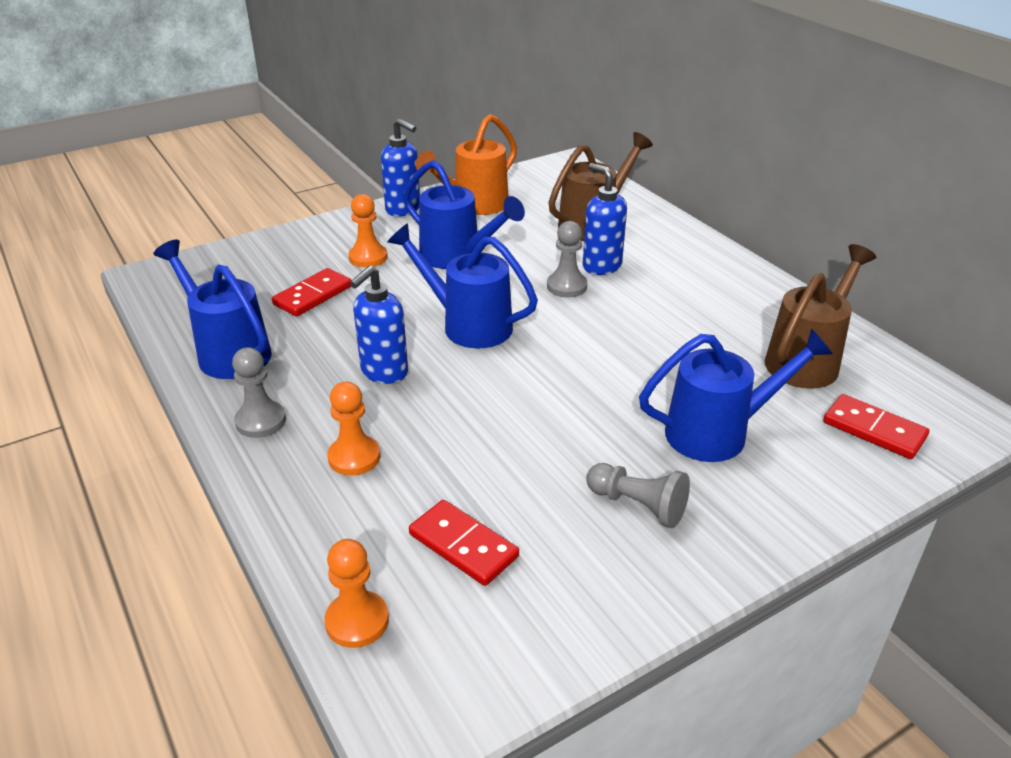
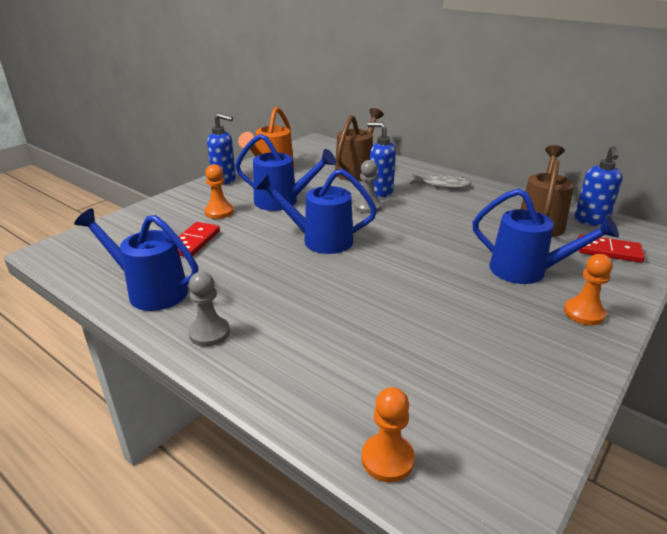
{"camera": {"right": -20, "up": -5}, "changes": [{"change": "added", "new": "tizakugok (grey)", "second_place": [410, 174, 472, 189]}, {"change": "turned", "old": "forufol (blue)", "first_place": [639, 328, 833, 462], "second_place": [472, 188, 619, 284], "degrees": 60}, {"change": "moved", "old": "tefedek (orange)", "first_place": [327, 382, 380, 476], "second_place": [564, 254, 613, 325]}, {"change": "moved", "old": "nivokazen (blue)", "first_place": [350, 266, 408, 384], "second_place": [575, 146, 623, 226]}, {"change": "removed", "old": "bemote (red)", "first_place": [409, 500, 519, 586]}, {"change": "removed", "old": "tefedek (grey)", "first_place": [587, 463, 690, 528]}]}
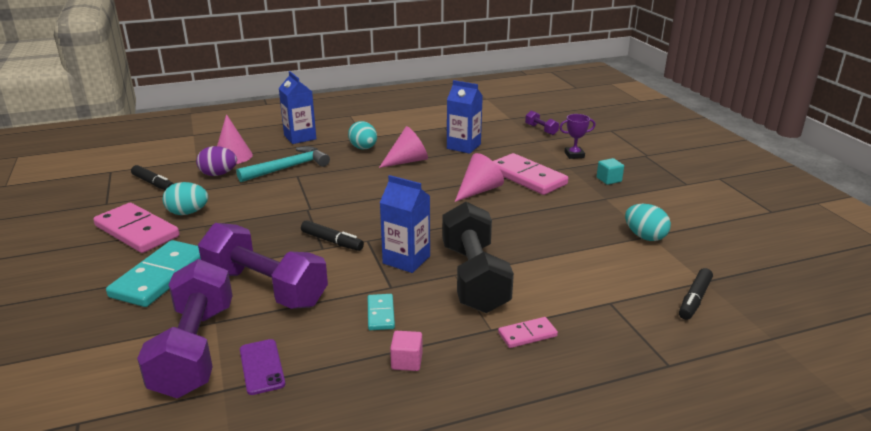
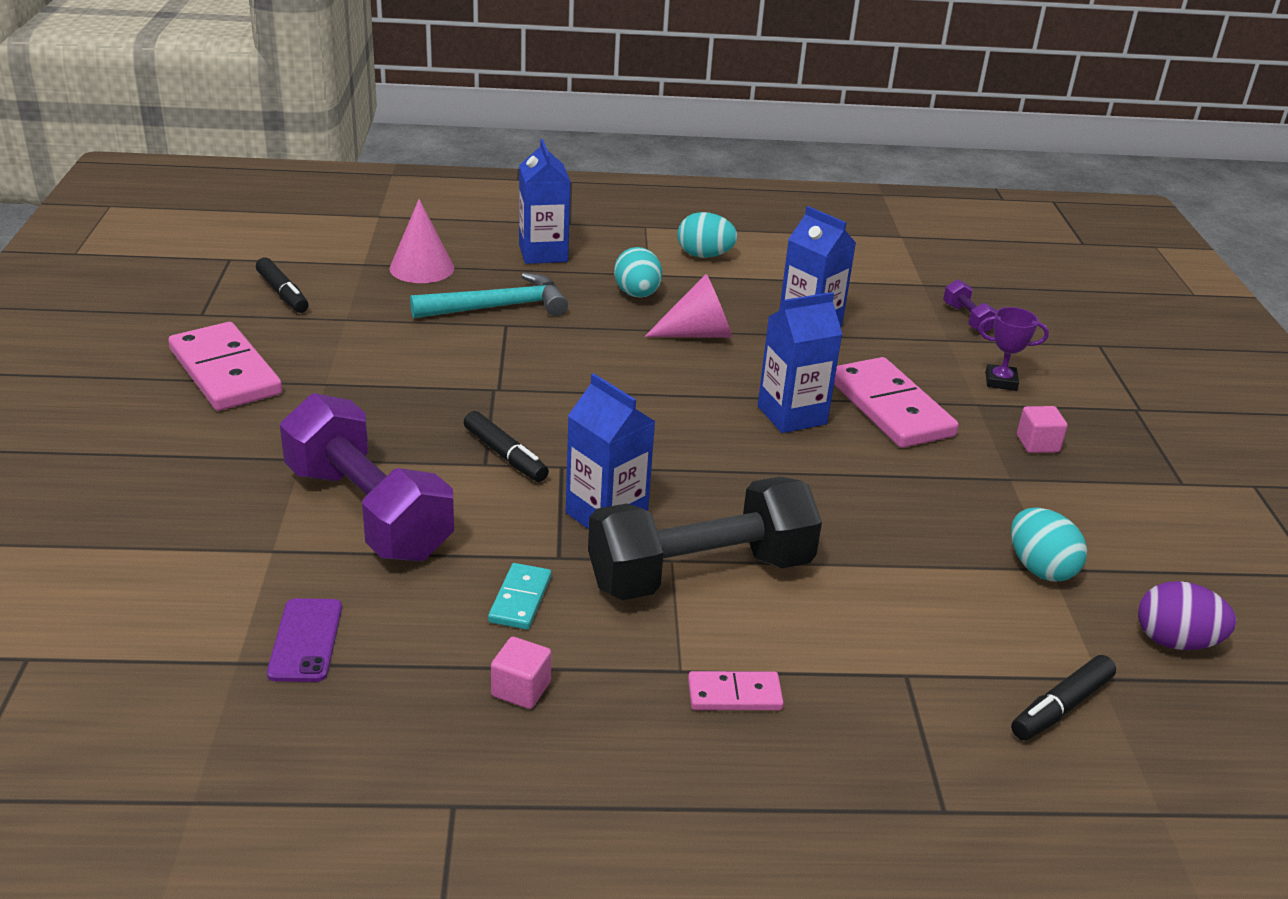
{"camera": {"right": 15, "up": 5}, "changes": [{"change": "turned", "old": "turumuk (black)", "first_place": [442, 202, 514, 313], "second_place": [588, 476, 822, 600], "degrees": 60}, {"change": "moved", "old": "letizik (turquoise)", "first_place": [163, 182, 208, 215], "second_place": [677, 212, 737, 258]}, {"change": "replaced", "old": "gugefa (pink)", "new": "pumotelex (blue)", "first_place": [455, 153, 504, 202], "second_place": [758, 292, 842, 433]}, {"change": "recoloured", "old": "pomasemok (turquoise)", "new": "pomasemok (pink)", "first_place": [597, 158, 624, 185], "second_place": [1017, 406, 1068, 453]}, {"change": "moved", "old": "letizik (purple)", "first_place": [196, 146, 237, 176], "second_place": [1138, 581, 1236, 650]}, {"change": "removed", "old": "bemote (turquoise)", "first_place": [106, 240, 201, 307]}, {"change": "removed", "old": "turumuk (purple)", "first_place": [137, 259, 233, 398]}]}
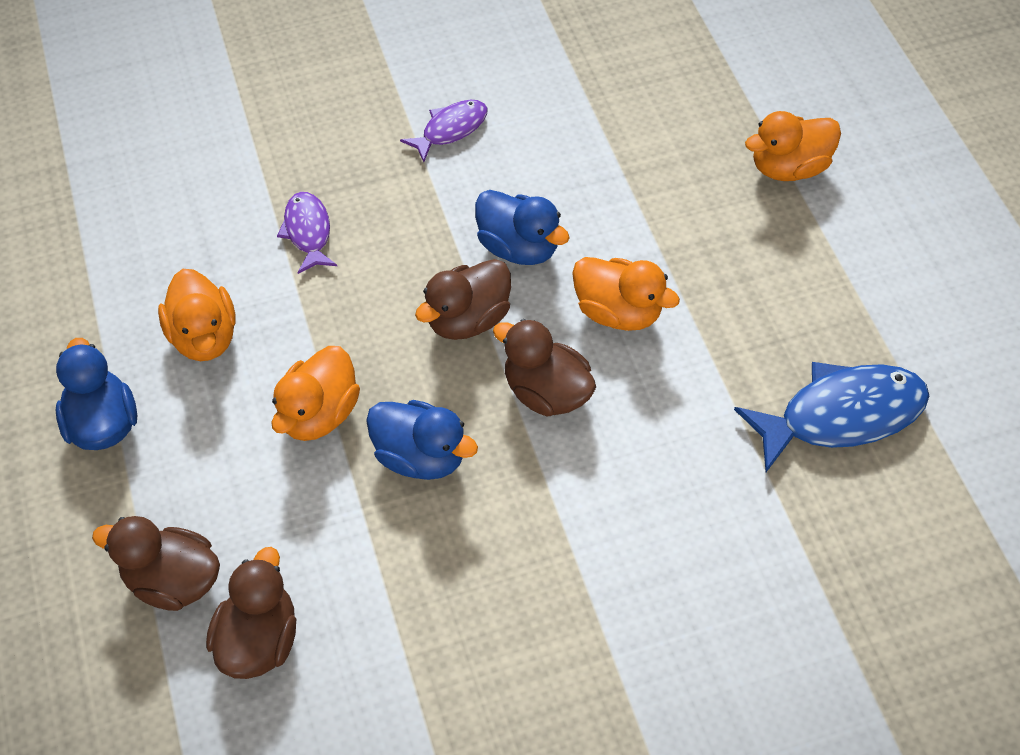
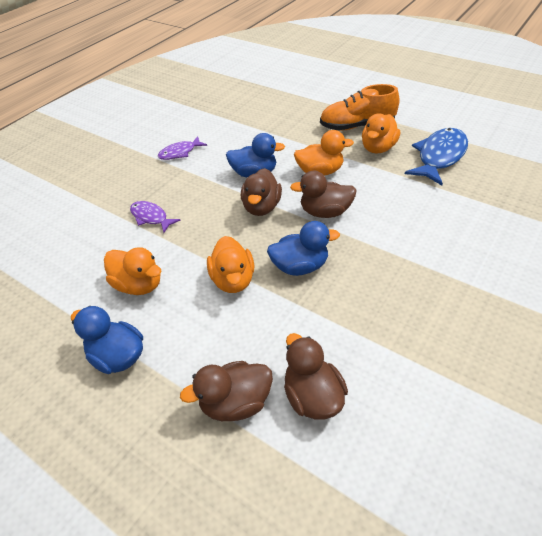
{"camera": {"right": -35, "up": -10}, "changes": [{"change": "turned", "old": "tizakugok (purple)", "first_place": [400, 100, 488, 162], "second_place": [158, 136, 207, 160], "degrees": -135}, {"change": "added", "new": "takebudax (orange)", "second_place": [320, 84, 400, 130]}, {"change": "moved", "old": "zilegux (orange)", "first_place": [745, 111, 841, 181], "second_place": [362, 114, 400, 154]}]}
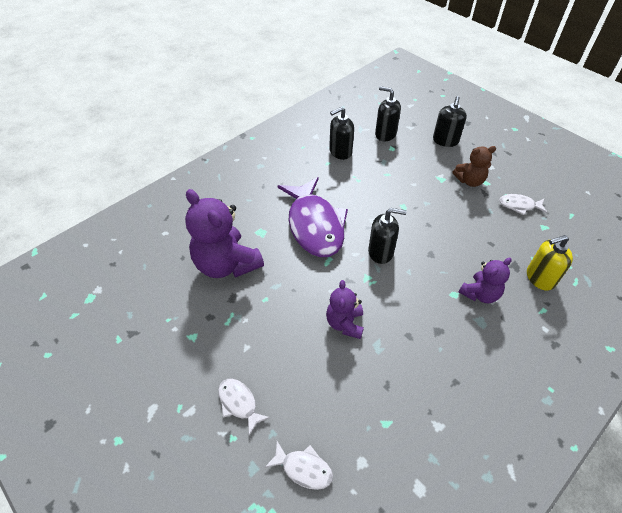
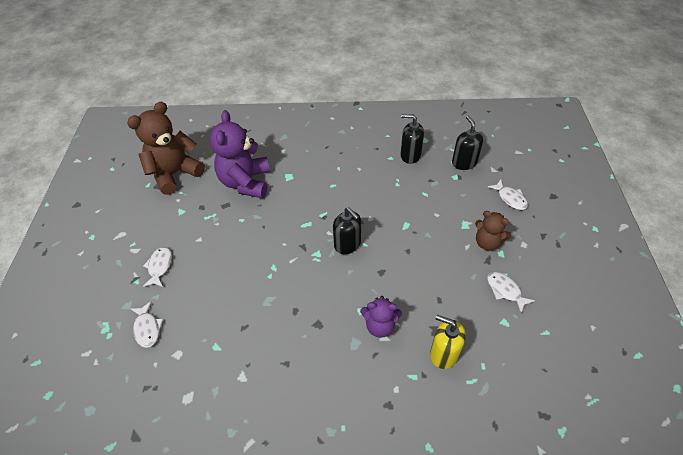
{"camera": {"right": 45, "up": 0}, "changes": [{"change": "added", "new": "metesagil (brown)", "second_place": [127, 102, 205, 195]}, {"change": "replaced", "old": "nivokazen (black)", "new": "tizakugok (white)", "first_place": [433, 96, 467, 147], "second_place": [488, 179, 528, 210]}, {"change": "removed", "old": "tizakugok (purple)", "first_place": [277, 177, 348, 257]}, {"change": "removed", "old": "metesagil (purple)", "first_place": [326, 280, 364, 339]}]}
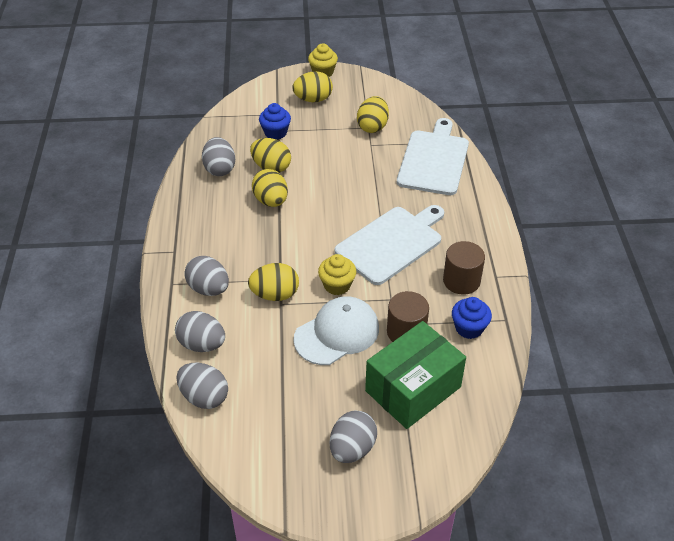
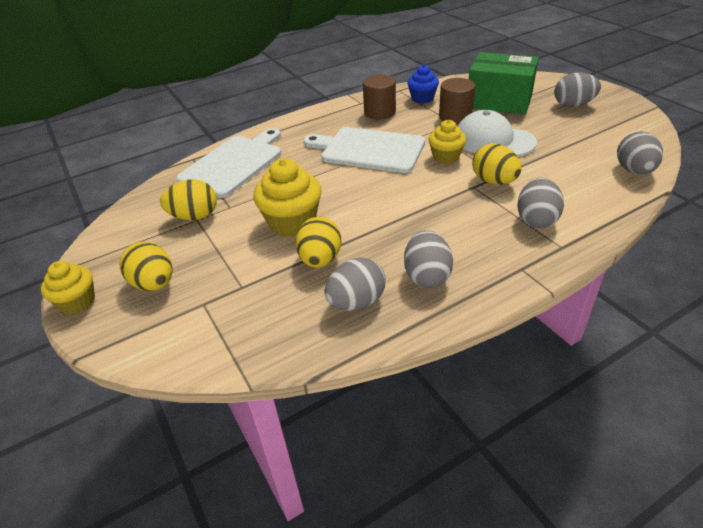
{"camera": {"right": -115, "up": -5}, "changes": [{"change": "turned", "old": "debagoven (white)", "first_place": [397, 118, 469, 195], "second_place": [176, 128, 281, 198], "degrees": 135}, {"change": "added", "new": "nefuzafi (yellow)", "second_place": [253, 158, 322, 237]}, {"change": "moved", "old": "letizik (grey)", "first_place": [175, 311, 225, 352], "second_place": [404, 230, 453, 288]}, {"change": "removed", "old": "letizik (yellow)", "first_place": [252, 169, 288, 207]}, {"change": "removed", "old": "nefuzafi (blue)", "first_place": [259, 103, 291, 140]}]}
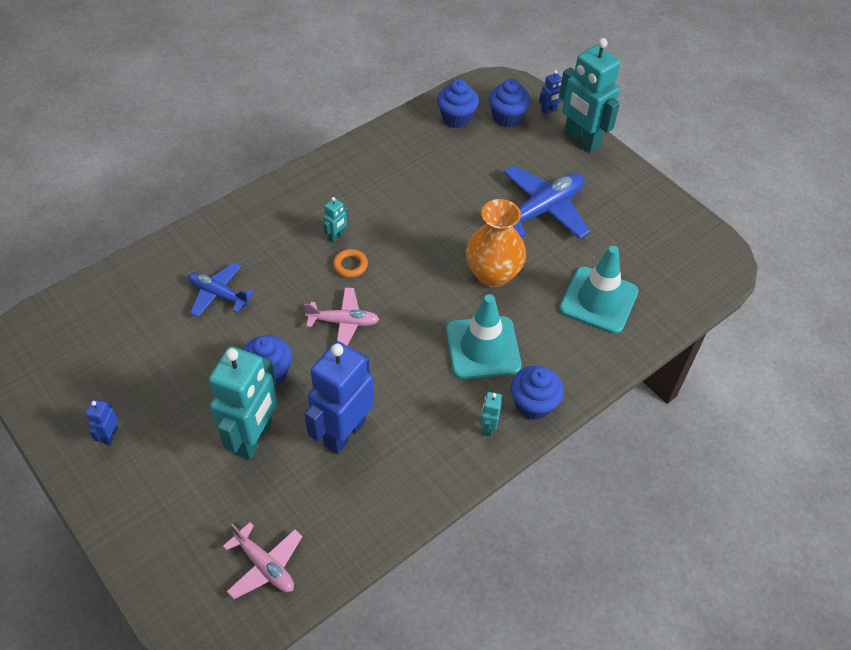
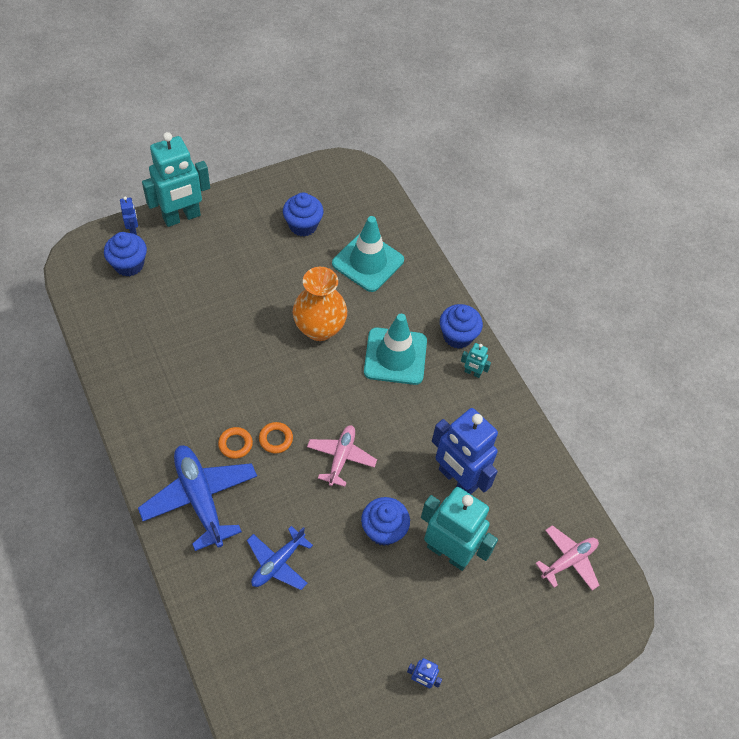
{"camera": {"right": -80, "up": 5}, "changes": [{"change": "moved", "old": "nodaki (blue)", "first_place": [503, 166, 590, 239], "second_place": [138, 445, 257, 551]}, {"change": "replaced", "old": "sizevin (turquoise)", "new": "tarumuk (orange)", "first_place": [323, 197, 348, 243], "second_place": [218, 427, 253, 459]}, {"change": "moved", "old": "nefuzafi (blue)", "first_place": [437, 79, 479, 128], "second_place": [283, 193, 323, 237]}]}
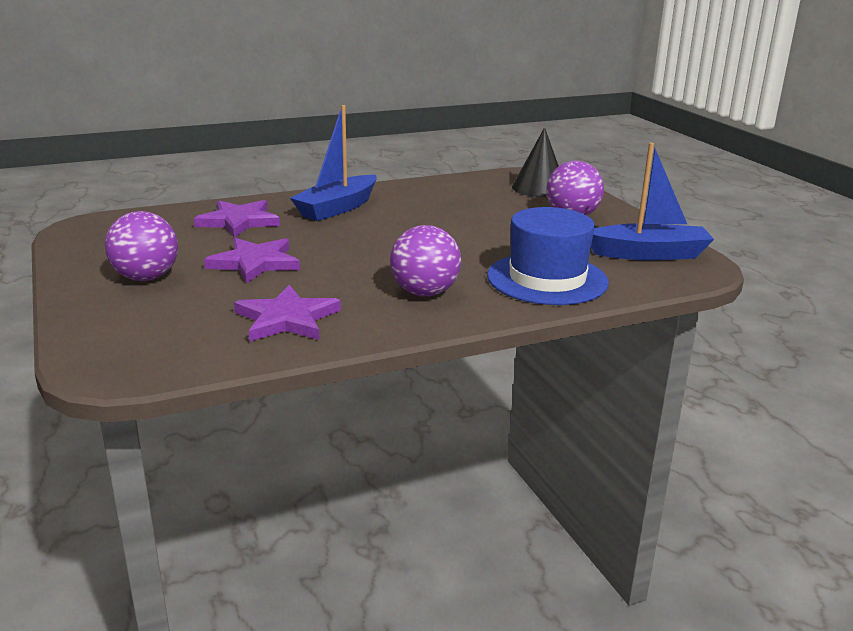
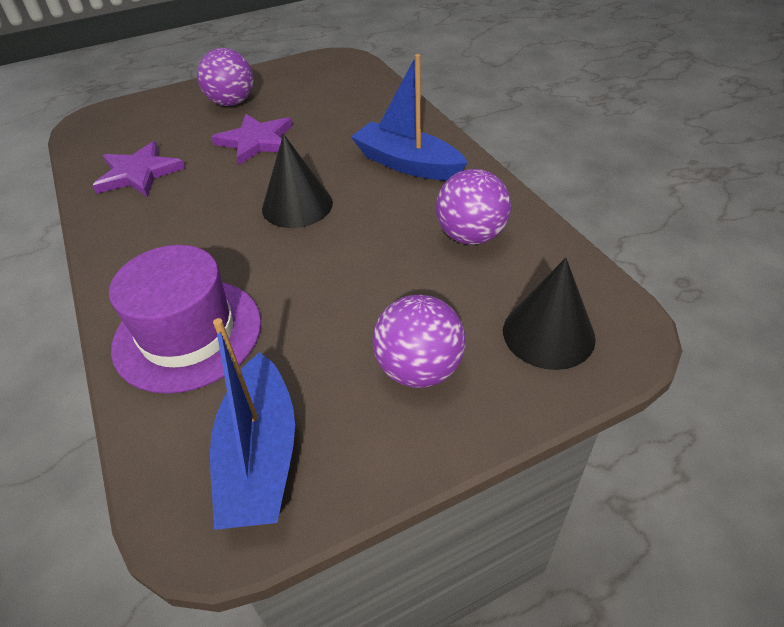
{"camera": {"right": 90, "up": 20}, "changes": [{"change": "recoloured", "old": "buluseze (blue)", "new": "buluseze (purple)", "first_place": [487, 207, 609, 305], "second_place": [109, 245, 261, 394]}, {"change": "added", "new": "gugefa (black)", "second_place": [262, 134, 333, 228]}, {"change": "moved", "old": "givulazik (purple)", "first_place": [390, 225, 461, 297], "second_place": [436, 169, 511, 245]}, {"change": "removed", "old": "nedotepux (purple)", "first_place": [194, 200, 280, 238]}]}
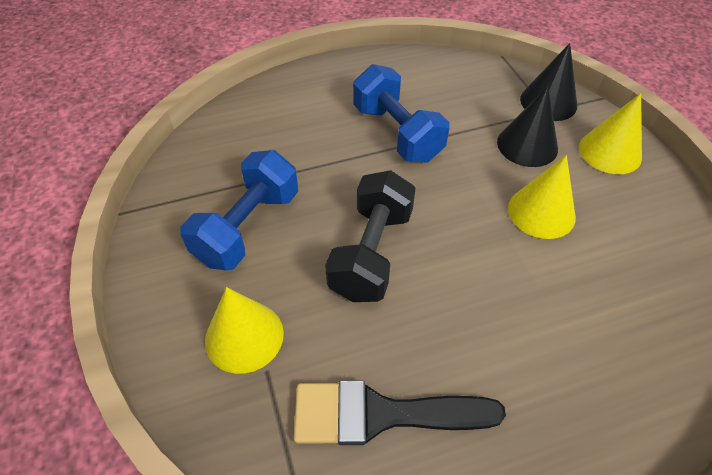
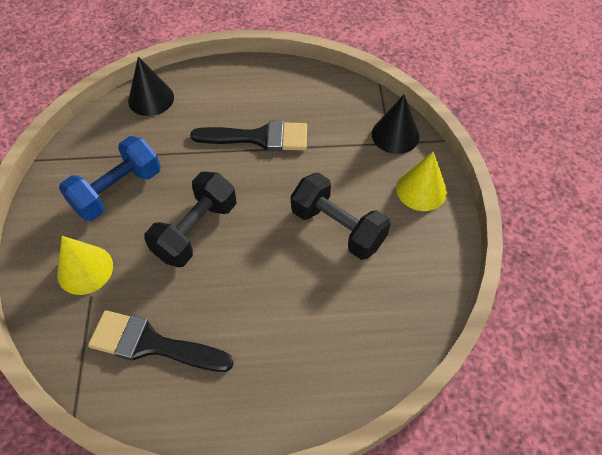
{"camera": {"right": 15, "up": 5}, "changes": [{"change": "moved", "old": "gugefa (black)", "first_place": [497, 86, 558, 167], "second_place": [128, 57, 174, 116]}, {"change": "replaced", "old": "turumuk (blue)", "new": "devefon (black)", "first_place": [353, 64, 450, 162], "second_place": [190, 121, 307, 151]}, {"change": "replaced", "old": "gugefa (yellow)", "new": "turumuk (black)", "first_place": [508, 155, 576, 239], "second_place": [291, 173, 391, 260]}]}
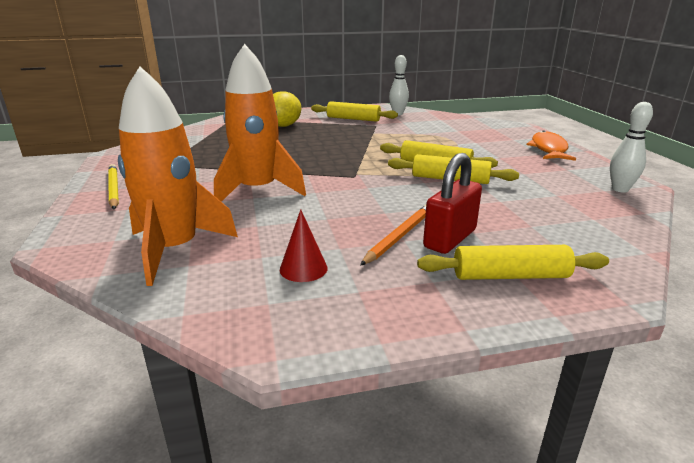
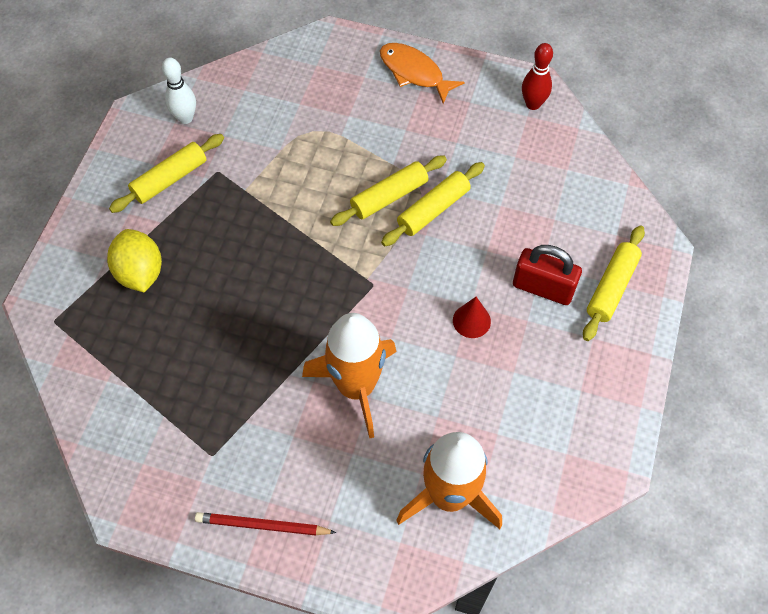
{"camera": {"right": -60, "up": 35}, "changes": [{"change": "recoloured", "old": "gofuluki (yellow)", "new": "gofuluki (red)", "first_place": [108, 164, 119, 209], "second_place": [195, 512, 337, 536]}, {"change": "moved", "old": "gugefa (red)", "first_place": [280, 209, 328, 282], "second_place": [453, 297, 491, 338]}, {"change": "turned", "old": "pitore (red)", "first_place": [423, 153, 482, 254], "second_place": [513, 245, 582, 305], "degrees": -45}, {"change": "recoloured", "old": "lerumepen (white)", "new": "lerumepen (red)", "first_place": [610, 102, 653, 193], "second_place": [522, 43, 553, 110]}, {"change": "removed", "old": "gofuluki (orange)", "first_place": [360, 205, 426, 266]}]}
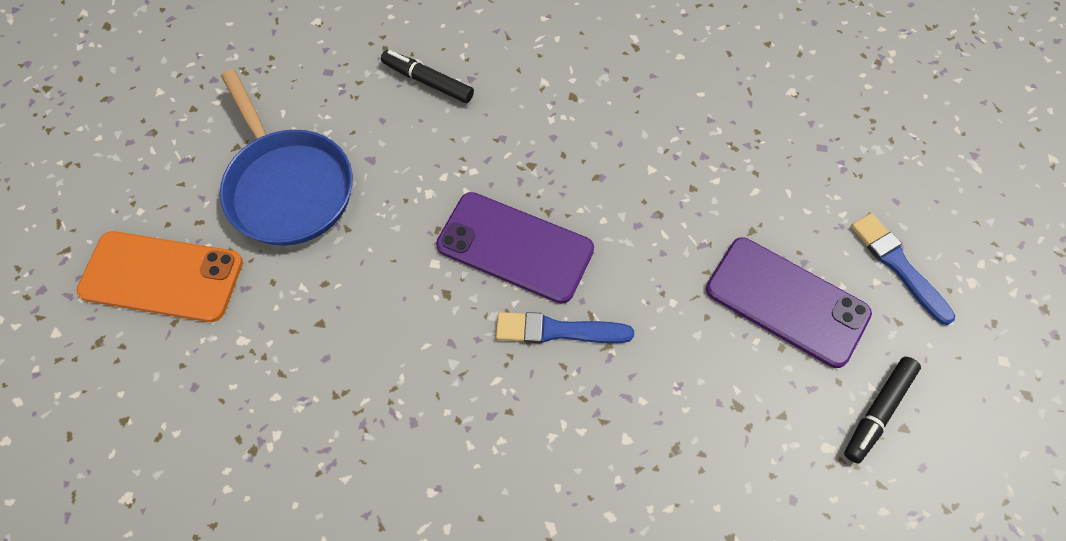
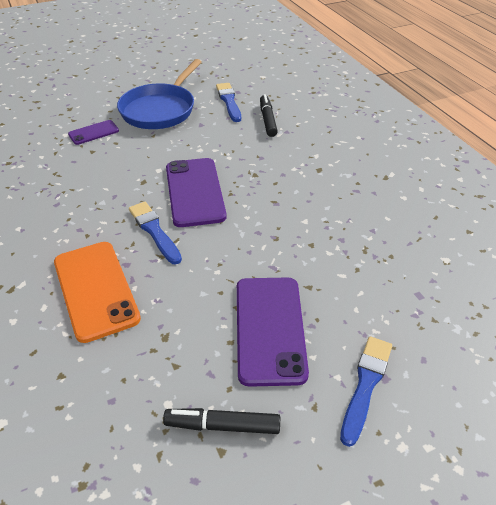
{"camera": {"right": 55, "up": -20}, "changes": [{"change": "moved", "old": "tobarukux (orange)", "first_place": [77, 231, 243, 322], "second_place": [54, 242, 141, 343]}, {"change": "added", "new": "tobarukux (purple)", "second_place": [68, 120, 119, 145]}, {"change": "added", "new": "devefon (blue)", "second_place": [216, 83, 241, 122]}]}
